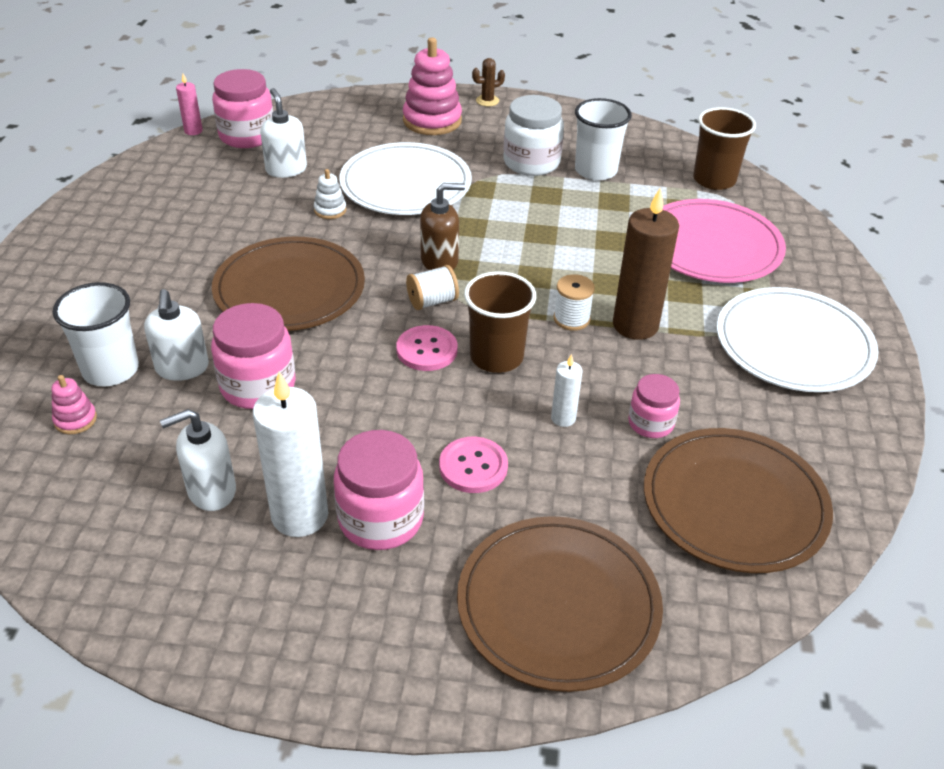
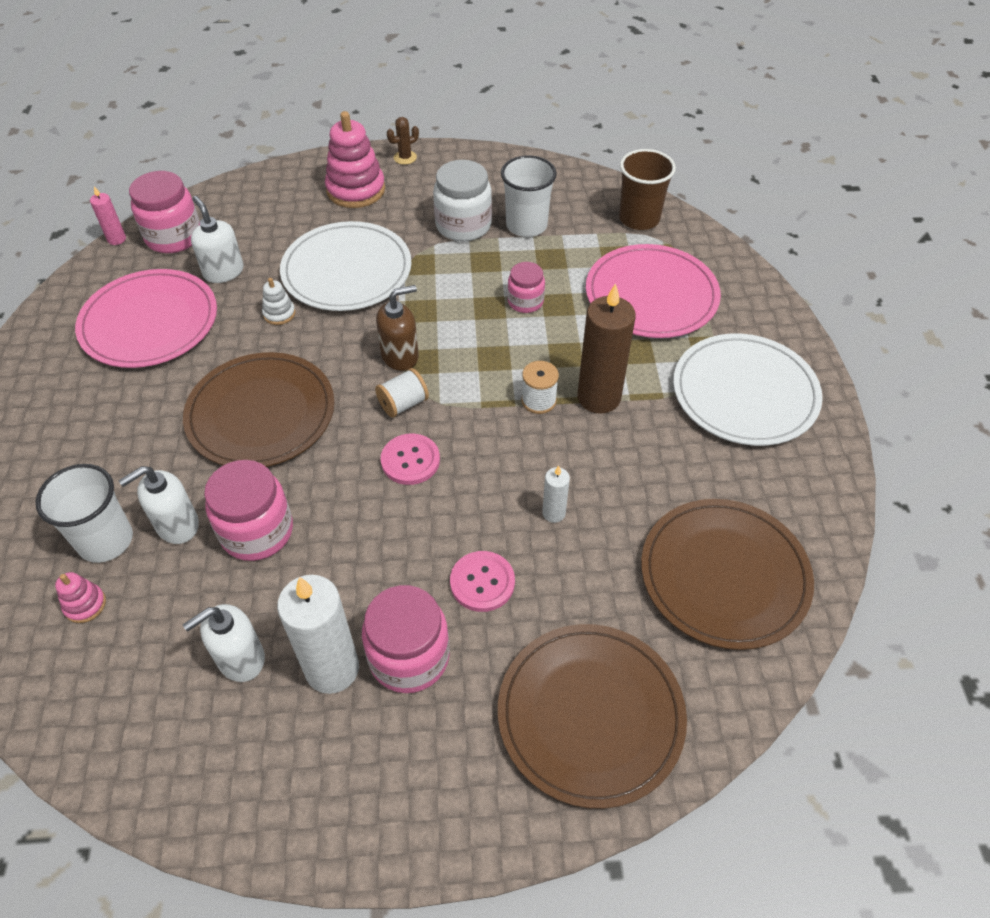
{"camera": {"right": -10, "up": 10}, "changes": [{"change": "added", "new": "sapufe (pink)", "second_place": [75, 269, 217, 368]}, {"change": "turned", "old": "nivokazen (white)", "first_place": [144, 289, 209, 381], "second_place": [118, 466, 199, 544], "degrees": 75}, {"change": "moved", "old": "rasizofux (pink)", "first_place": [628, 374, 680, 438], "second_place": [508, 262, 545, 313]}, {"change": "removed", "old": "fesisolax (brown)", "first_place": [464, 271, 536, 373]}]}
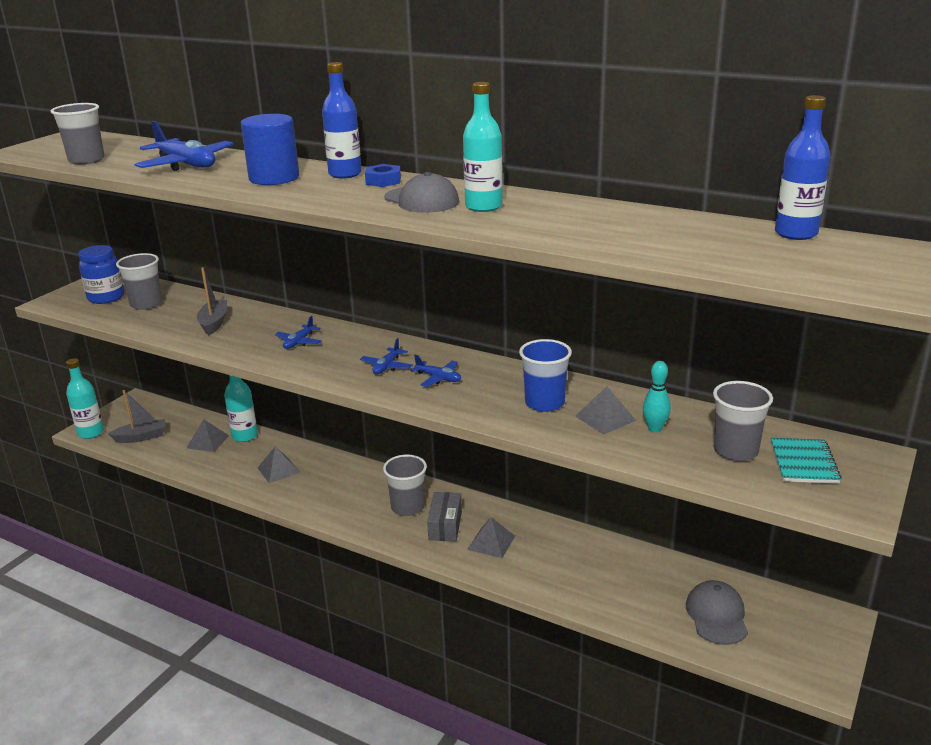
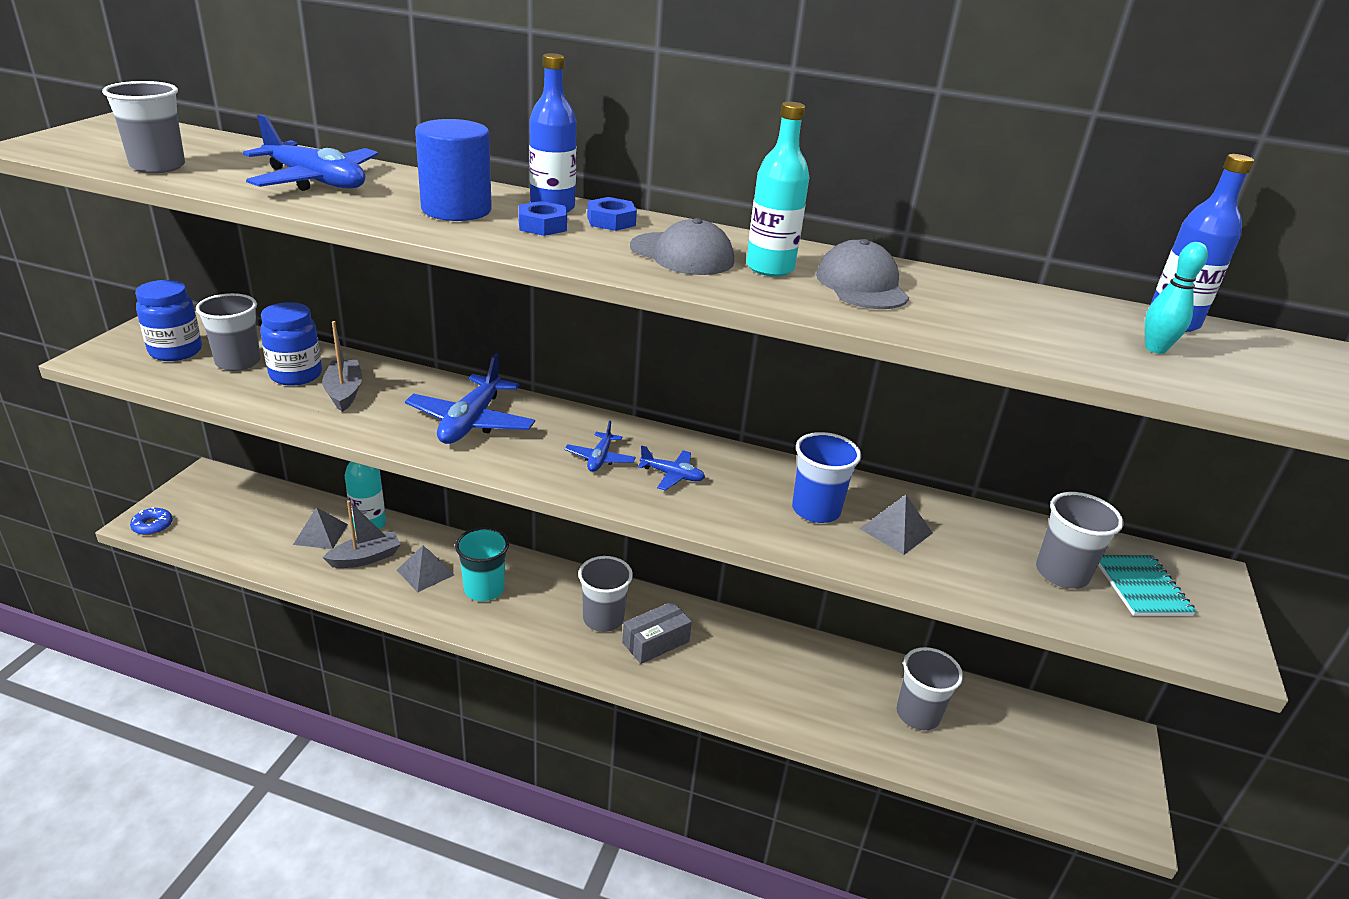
{"camera": {"right": -15, "up": 5}, "changes": [{"change": "replaced", "old": "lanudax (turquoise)", "new": "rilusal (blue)", "first_place": [66, 358, 104, 439], "second_place": [130, 507, 173, 535]}, {"change": "added", "new": "rasizofux (blue)", "second_place": [260, 302, 322, 386]}, {"change": "moved", "old": "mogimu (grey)", "first_place": [108, 390, 166, 443], "second_place": [323, 500, 401, 568]}, {"change": "resized", "old": "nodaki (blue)", "first_place": [275, 316, 322, 349], "second_place": [405, 353, 535, 444], "factor": 1.93}, {"change": "added", "new": "fesisolax (turquoise)", "second_place": [455, 527, 509, 601]}, {"change": "added", "new": "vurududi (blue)", "second_place": [518, 201, 567, 236]}, {"change": "turned", "old": "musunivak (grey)", "first_place": [427, 492, 462, 542], "second_place": [622, 601, 692, 664], "degrees": 60}, {"change": "moved", "old": "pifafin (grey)", "first_place": [686, 580, 748, 645], "second_place": [816, 239, 909, 309]}, {"change": "added", "new": "fesisolax (grey)", "second_place": [897, 647, 963, 730]}, {"change": "moved", "old": "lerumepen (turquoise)", "first_place": [643, 361, 671, 432], "second_place": [1145, 242, 1208, 354]}, {"change": "removed", "old": "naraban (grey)", "first_place": [467, 517, 515, 558]}]}
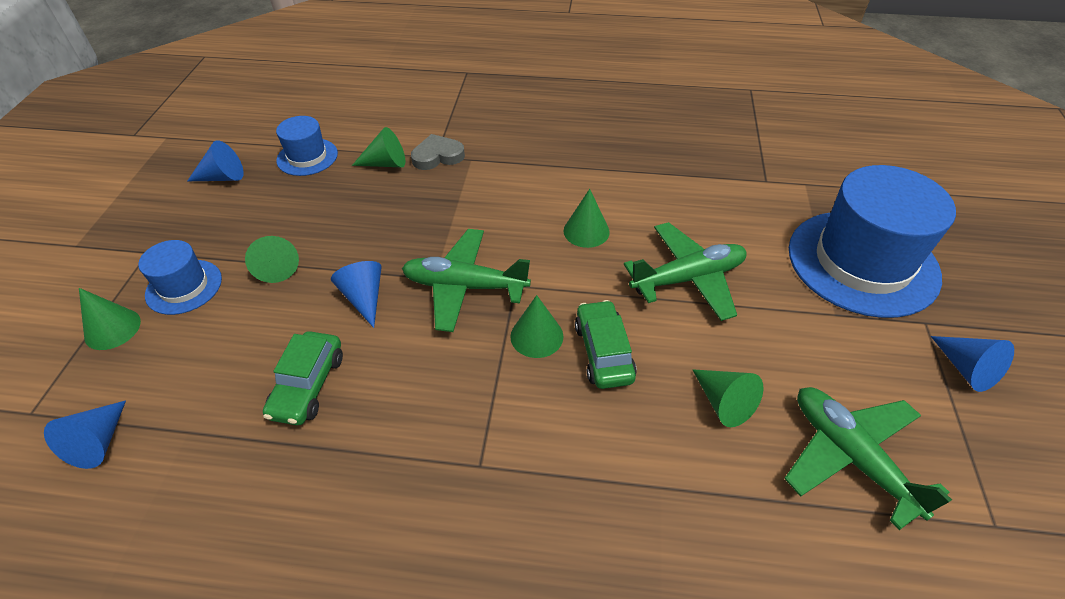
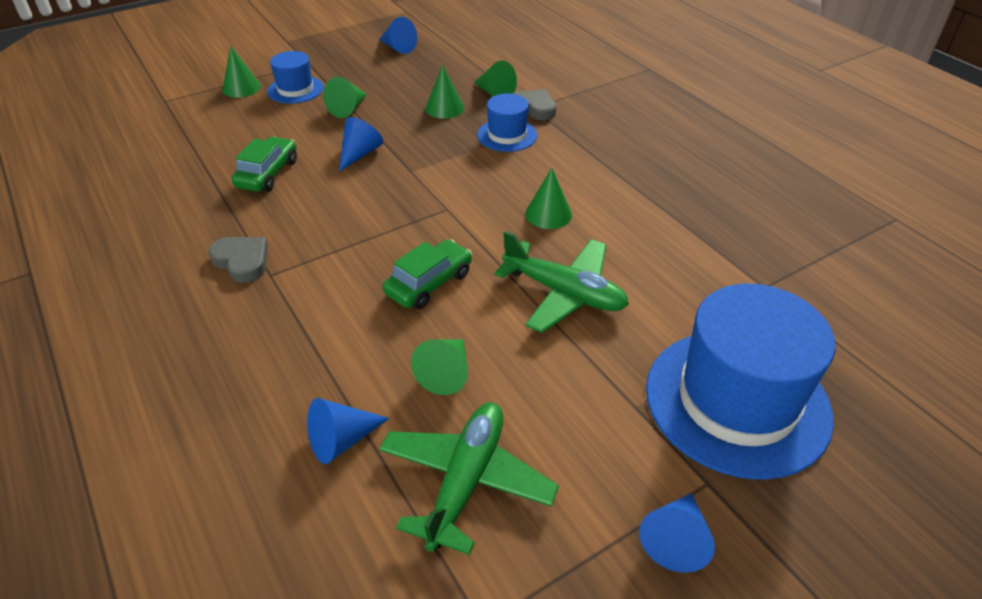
{"camera": {"right": 50, "up": -5}, "changes": [{"change": "added", "new": "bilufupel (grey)", "second_place": [209, 237, 268, 283]}, {"change": "turned", "old": "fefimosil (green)", "first_place": [263, 331, 343, 425], "second_place": [231, 137, 297, 192], "degrees": 135}, {"change": "moved", "old": "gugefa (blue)", "first_place": [44, 400, 126, 469], "second_place": [307, 398, 390, 464]}, {"change": "moved", "old": "gugefa (green)", "first_place": [510, 295, 563, 358], "second_place": [425, 65, 464, 119]}, {"change": "moved", "old": "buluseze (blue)", "first_place": [276, 116, 338, 176], "second_place": [477, 94, 537, 152]}, {"change": "removed", "old": "nodaki (green)", "first_place": [402, 229, 531, 332]}]}
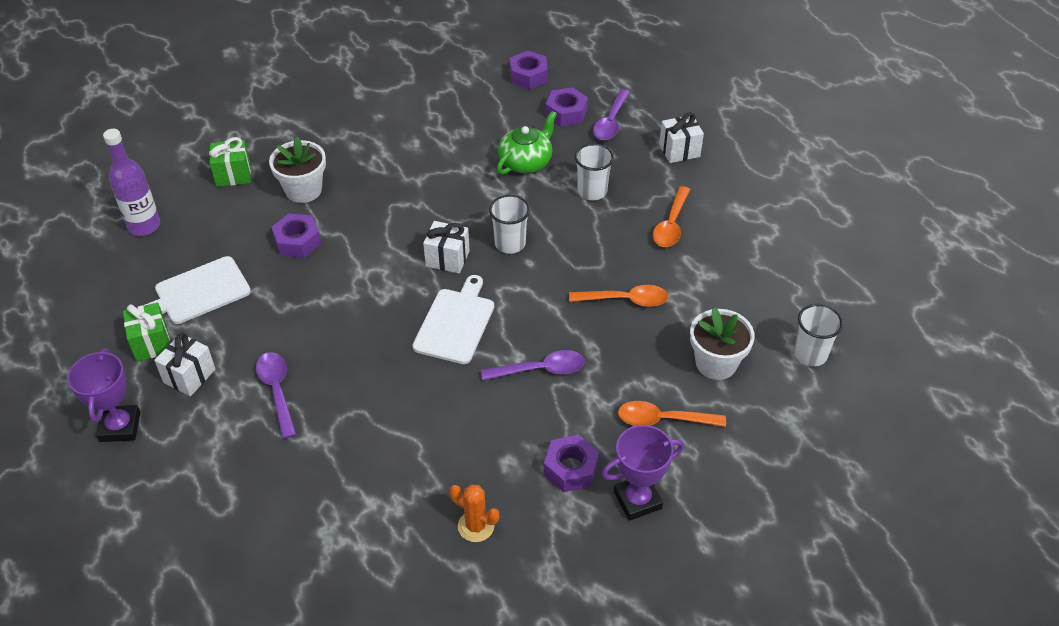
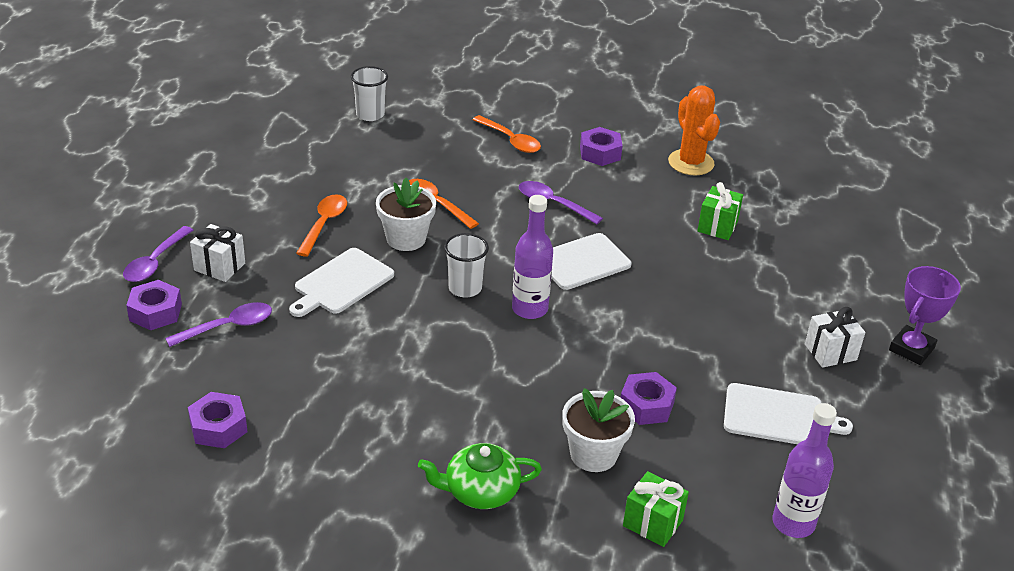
{"camera": {"right": -140, "up": -10}, "changes": [{"change": "moved", "old": "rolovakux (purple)", "first_place": [256, 352, 296, 439], "second_place": [123, 226, 193, 282]}, {"change": "moved", "old": "vurududi (purple)", "first_place": [545, 87, 588, 127], "second_place": [126, 280, 182, 330]}, {"change": "replaced", "old": "fesisolax (white)", "new": "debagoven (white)", "first_place": [575, 143, 614, 200], "second_place": [289, 248, 394, 317]}, {"change": "turned", "old": "rolovakux (orange)", "first_place": [653, 186, 690, 247], "second_place": [296, 194, 347, 257], "degrees": -45}, {"change": "moved", "old": "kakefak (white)", "first_place": [690, 308, 755, 380], "second_place": [376, 178, 436, 251]}, {"change": "moved", "old": "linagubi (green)", "first_place": [497, 111, 557, 174], "second_place": [418, 443, 542, 509]}, {"change": "replaced", "old": "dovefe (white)", "new": "lanudax (purple)", "first_place": [423, 221, 470, 273], "second_place": [512, 195, 553, 319]}, {"change": "resized", "old": "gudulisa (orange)", "first_place": [450, 484, 499, 542], "second_place": [668, 85, 720, 176], "factor": 1.62}, {"change": "moved", "old": "dovefe (green)", "first_place": [123, 303, 170, 362], "second_place": [697, 182, 743, 240]}, {"change": "removed", "old": "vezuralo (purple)", "first_place": [601, 425, 684, 521]}]}
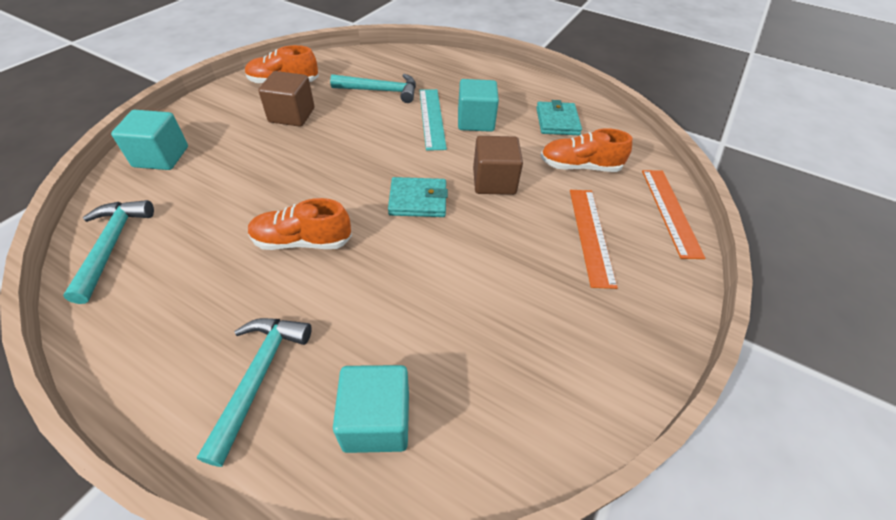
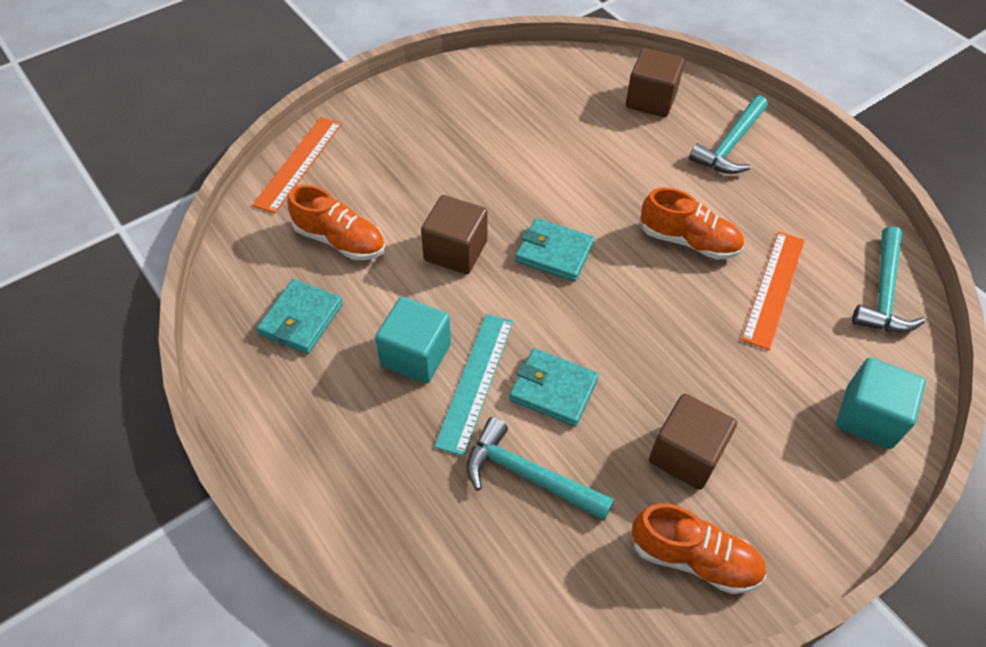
{"camera": {"right": -155, "up": 5}, "changes": [{"change": "added", "new": "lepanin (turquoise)", "second_place": [509, 348, 599, 427]}, {"change": "recoloured", "old": "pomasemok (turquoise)", "new": "pomasemok (brown)", "first_place": [333, 365, 409, 453], "second_place": [626, 48, 685, 117]}, {"change": "moved", "old": "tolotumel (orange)", "first_place": [570, 190, 618, 289], "second_place": [741, 232, 805, 350]}]}
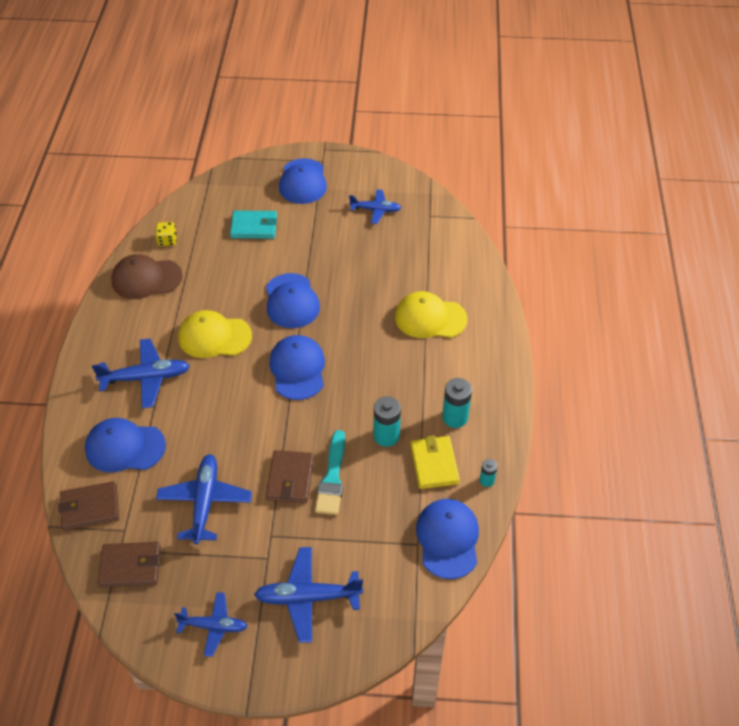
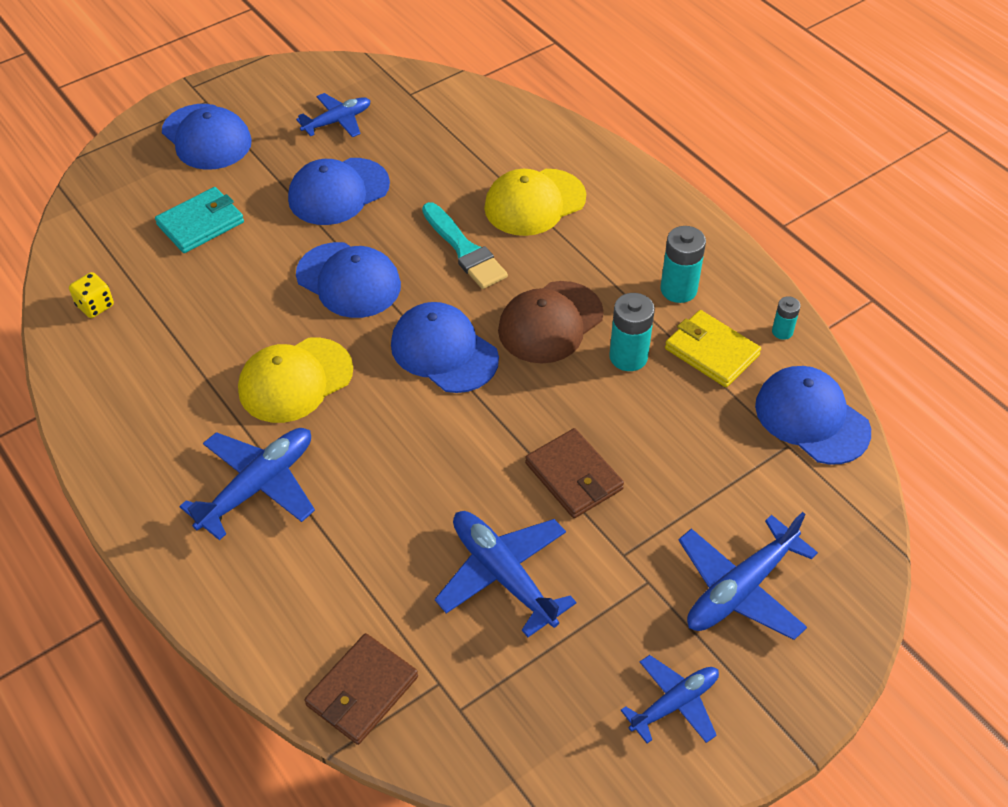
{"camera": {"right": -40, "up": 0}, "changes": [{"change": "moved", "old": "pifafin (blue)", "first_place": [85, 418, 166, 473], "second_place": [288, 158, 390, 225]}, {"change": "moved", "old": "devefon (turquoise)", "first_place": [315, 430, 345, 515], "second_place": [422, 202, 508, 289]}, {"change": "moved", "old": "pifafin (brown)", "first_place": [111, 254, 183, 299], "second_place": [498, 281, 604, 363]}, {"change": "removed", "old": "lepanin (brown)", "first_place": [98, 542, 161, 587]}]}
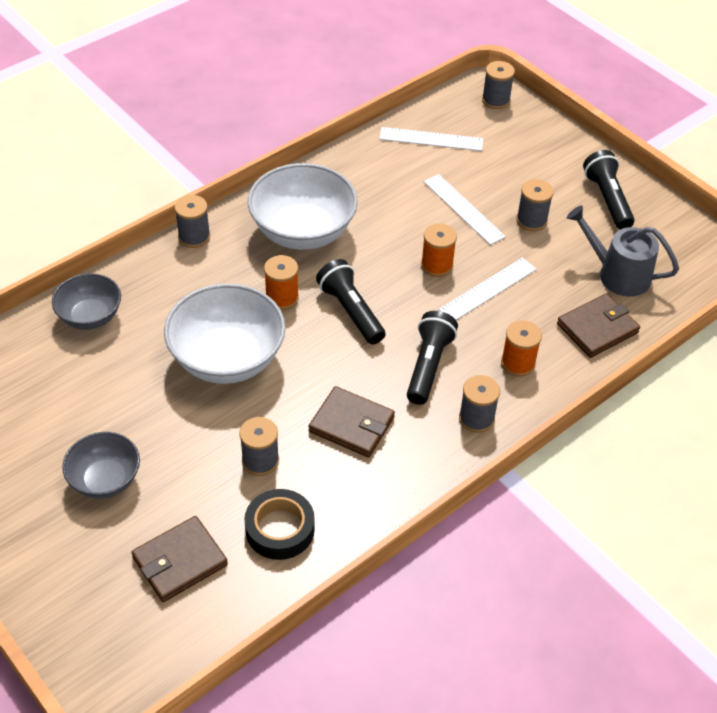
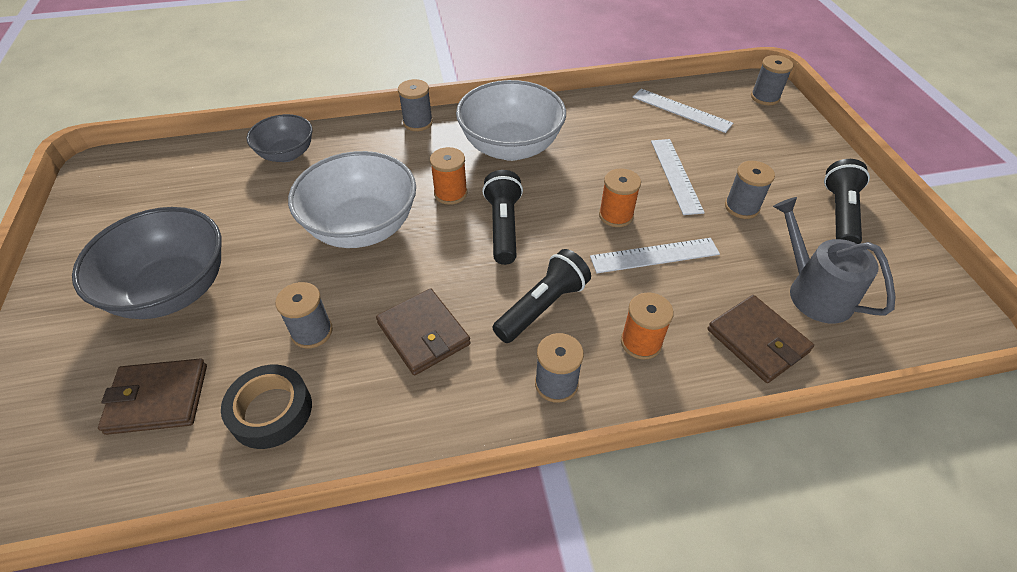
{"camera": {"right": 30, "up": 0}, "changes": [{"change": "resized", "old": "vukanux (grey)", "first_place": [62, 432, 140, 499], "second_place": [72, 207, 222, 319], "factor": 1.7}, {"change": "turned", "old": "lepanin (brown)", "first_place": [557, 294, 640, 358], "second_place": [708, 295, 814, 383], "degrees": 60}]}
